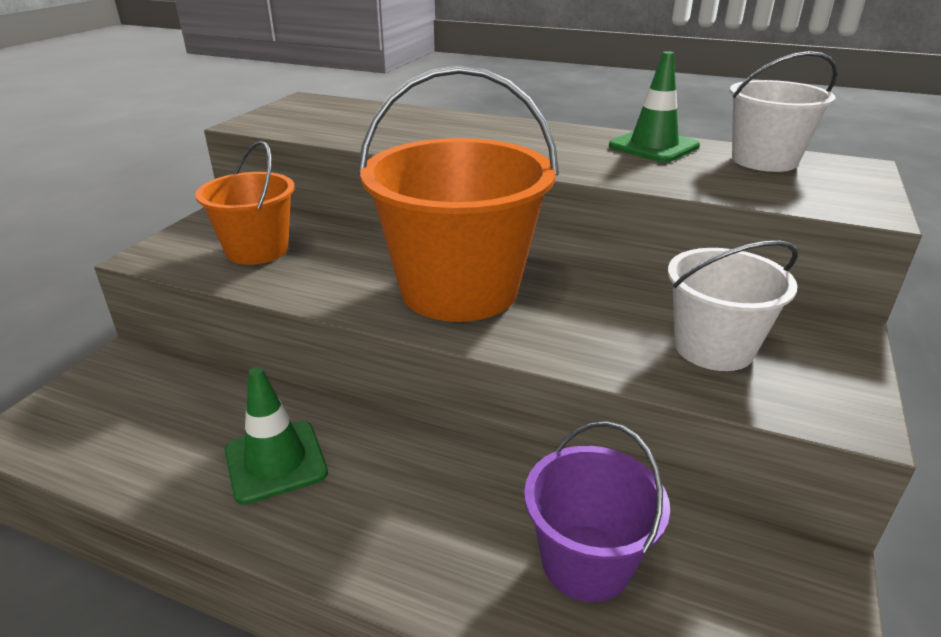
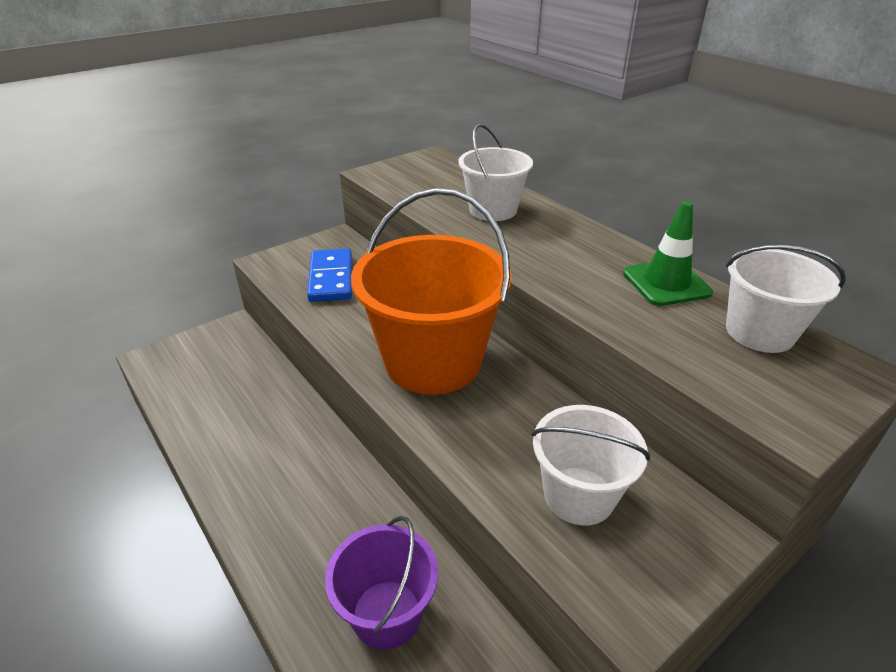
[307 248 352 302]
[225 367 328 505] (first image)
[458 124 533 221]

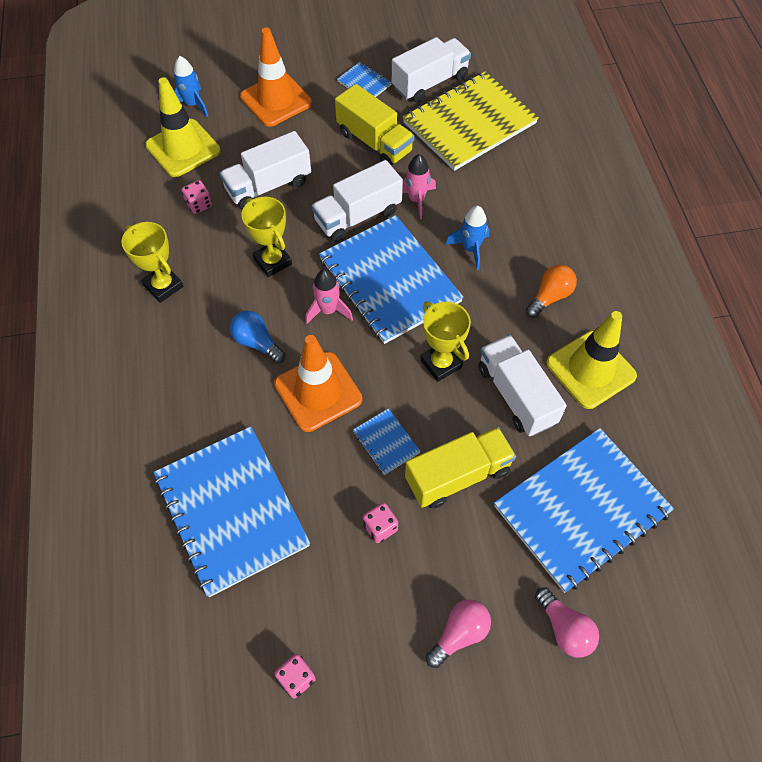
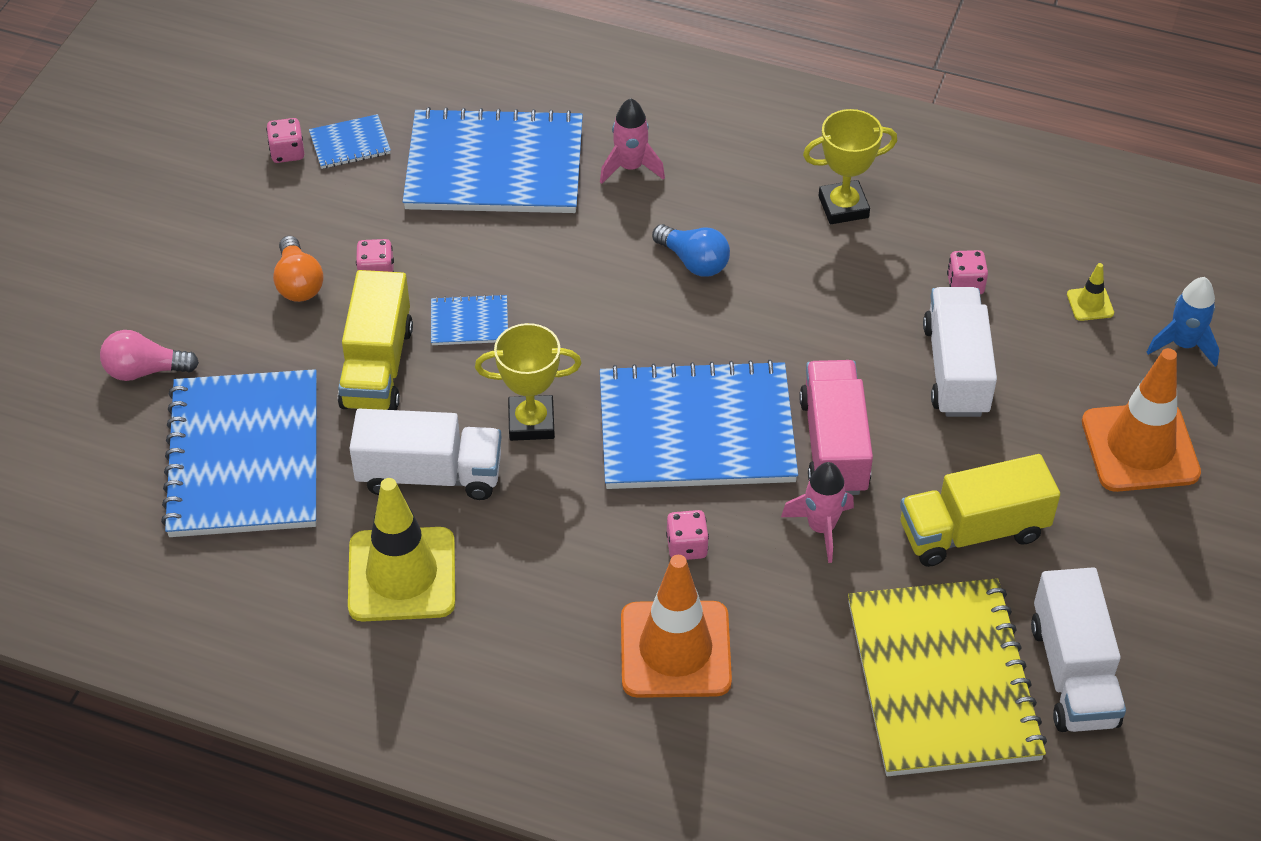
[309 114 391 169]
[1067 263 1114 321]
[799 360 873 495]
[241 197 292 277] (first image)
[666 510 709 560]
[273 236 324 302]
[600 98 665 184]
[652 224 730 277]
[621 555 732 698]
[426 599 491 668] (first image)

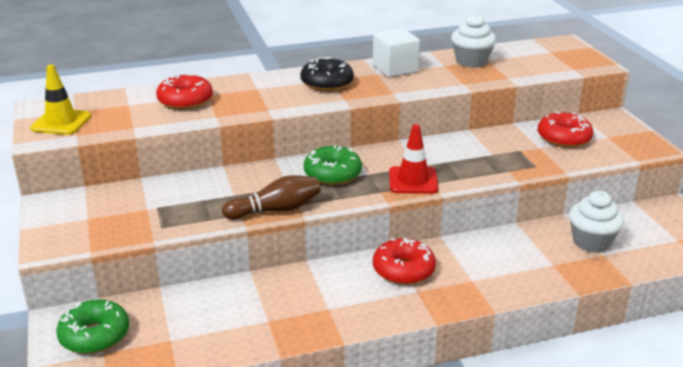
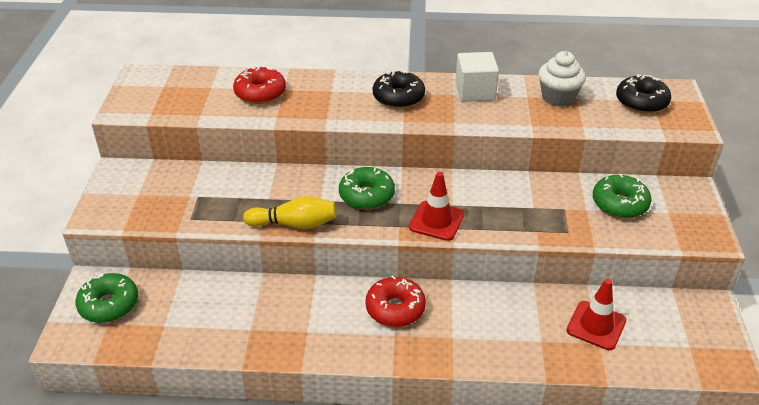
[30 64 91 135] (first image)
[593 174 652 218]
[243 196 336 229]
[566 279 626 350]
[616 74 671 113]

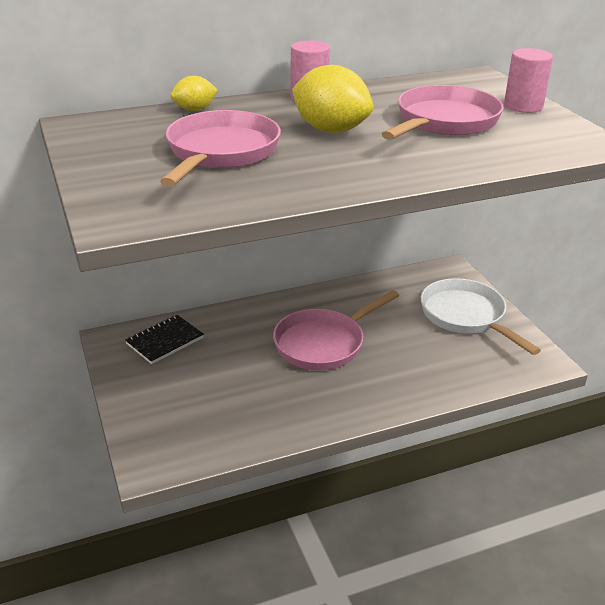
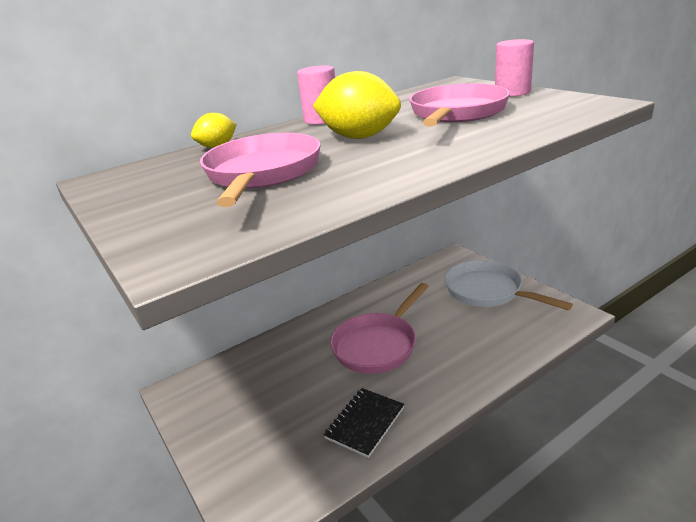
[324 388 404 458]

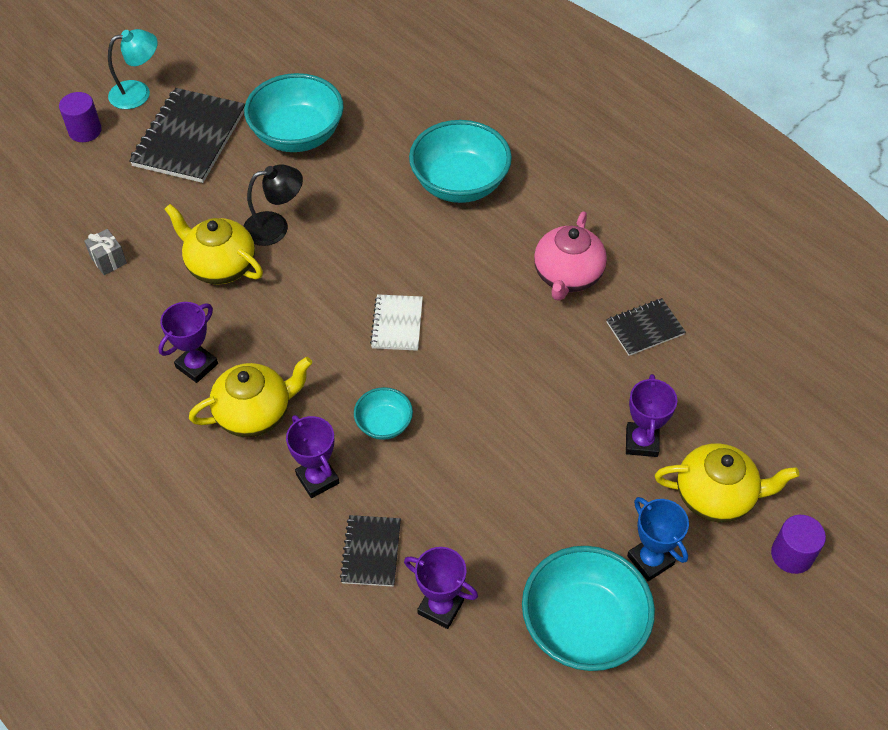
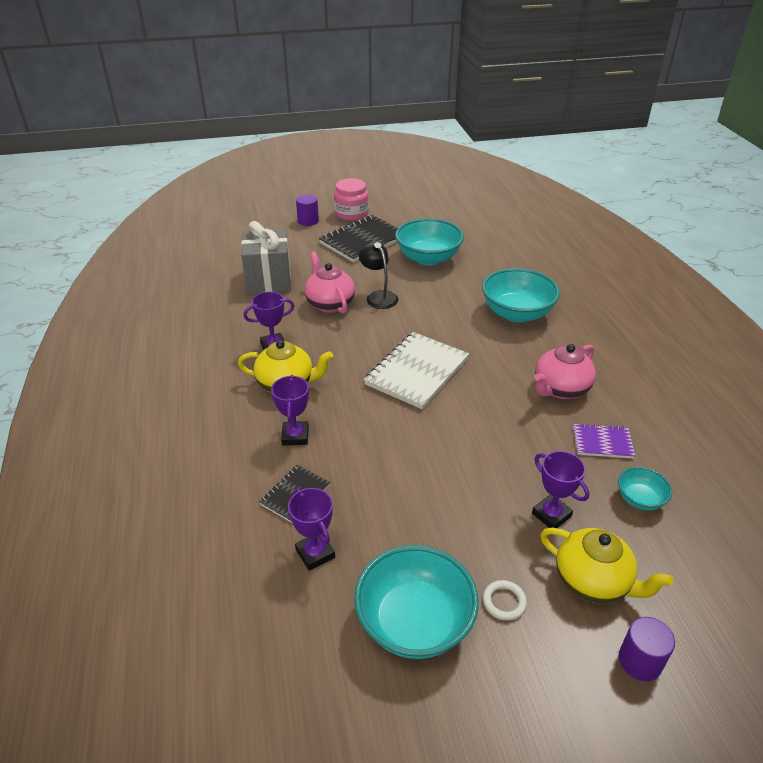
[334 178 369 221]
[359 242 399 309]
[305 252 355 313]
[241 221 291 294]
[364 332 469 409]
[573 423 635 458]
[532 451 589 528]
[618 467 672 510]
[483 580 527 620]

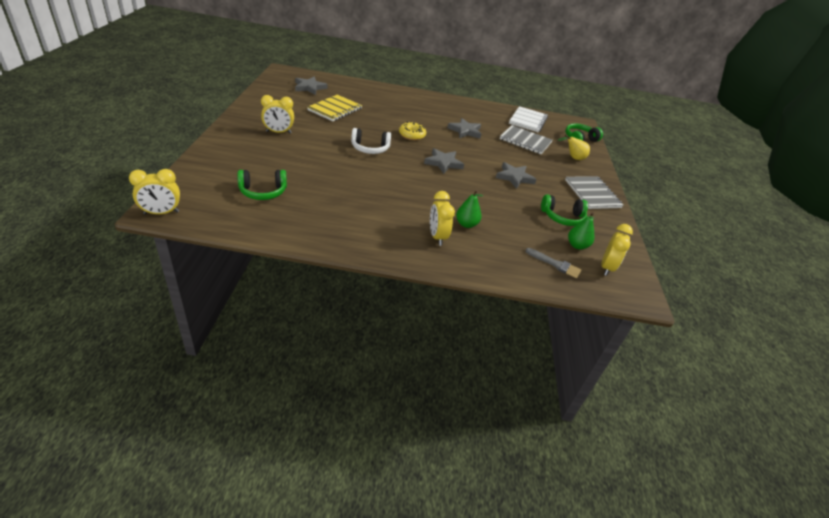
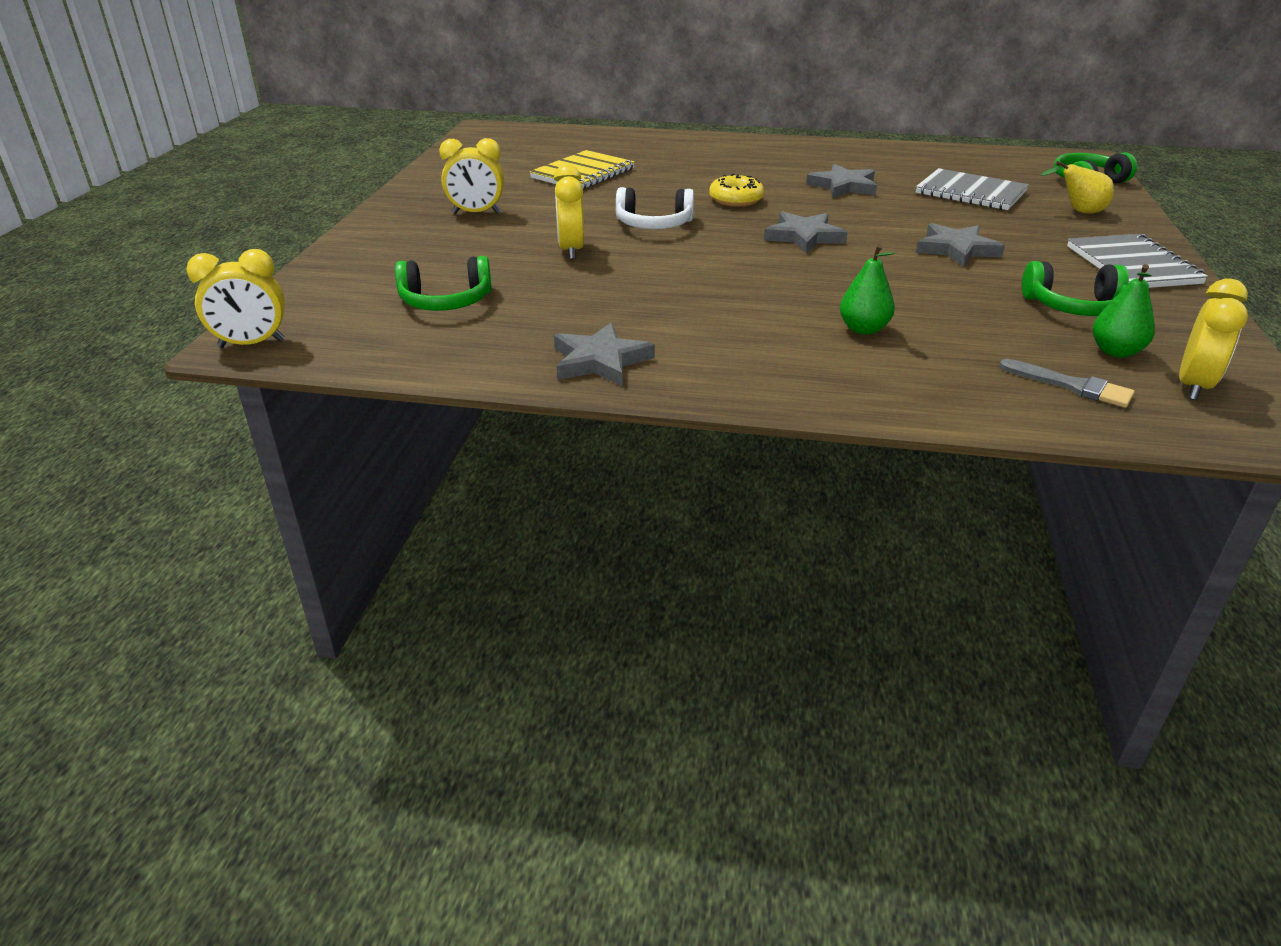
[554 323 655 386]
[509 106 548 133] (first image)
[554 164 584 259]

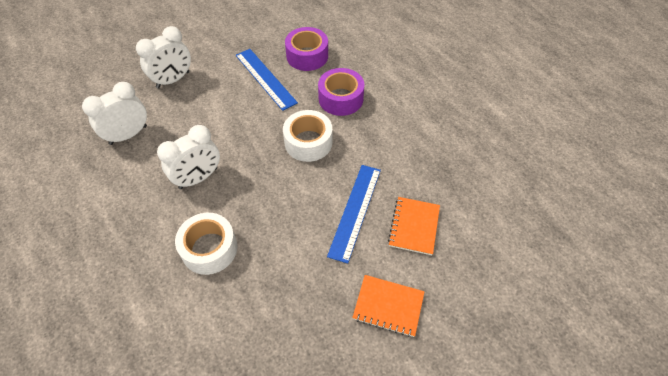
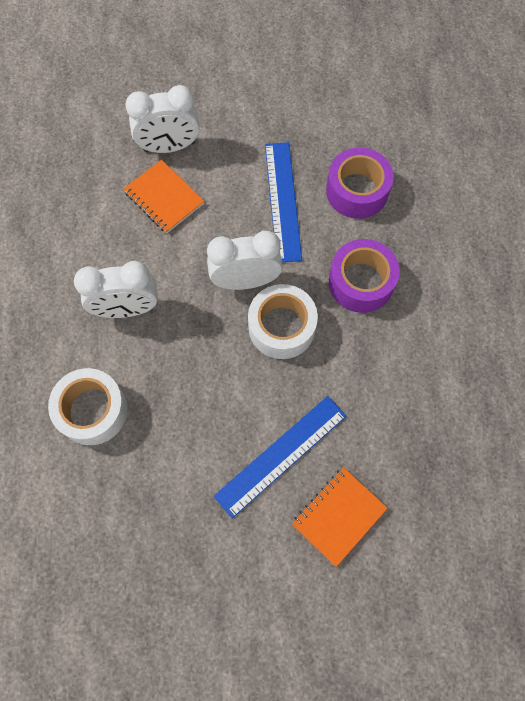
[207 231 283 290]
[124 160 204 233]

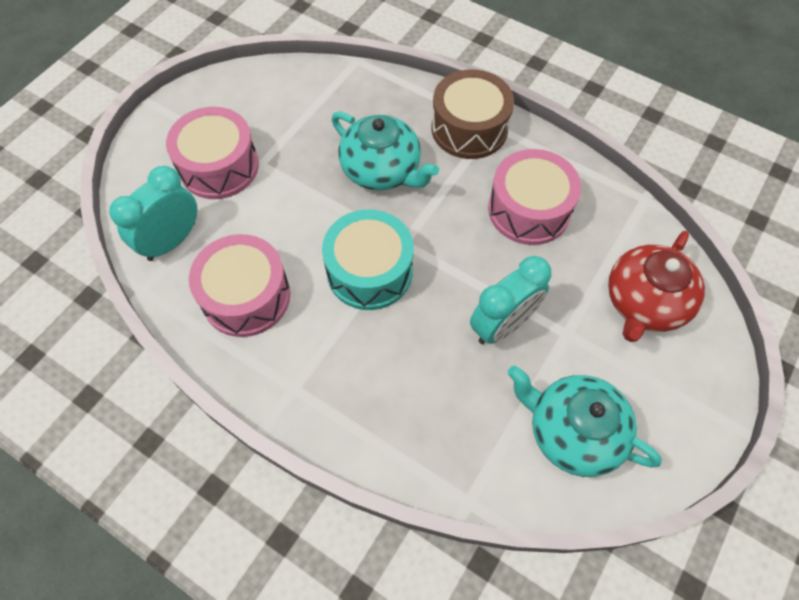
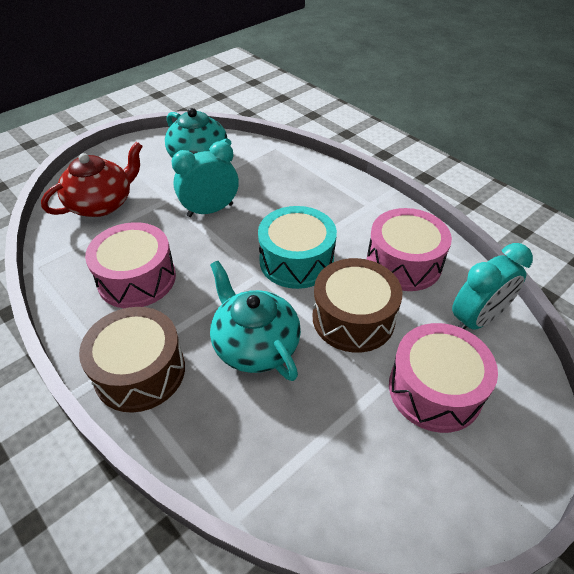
[313 258 402 353]

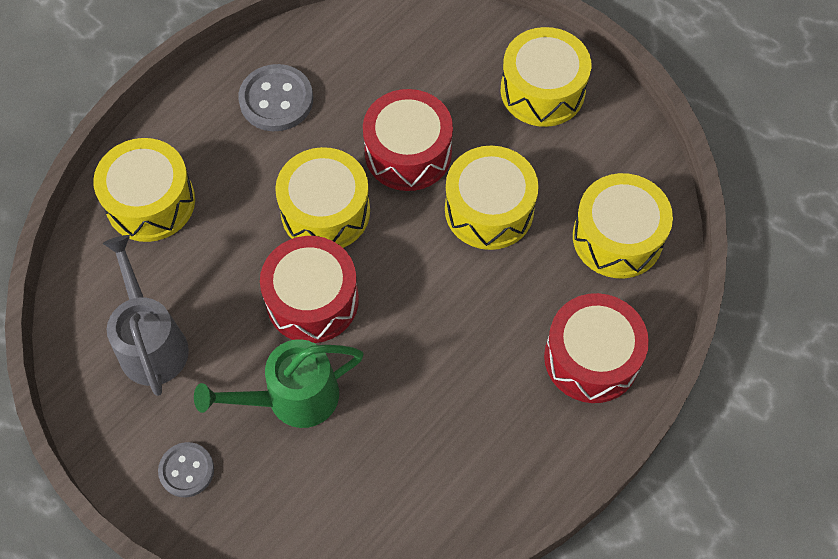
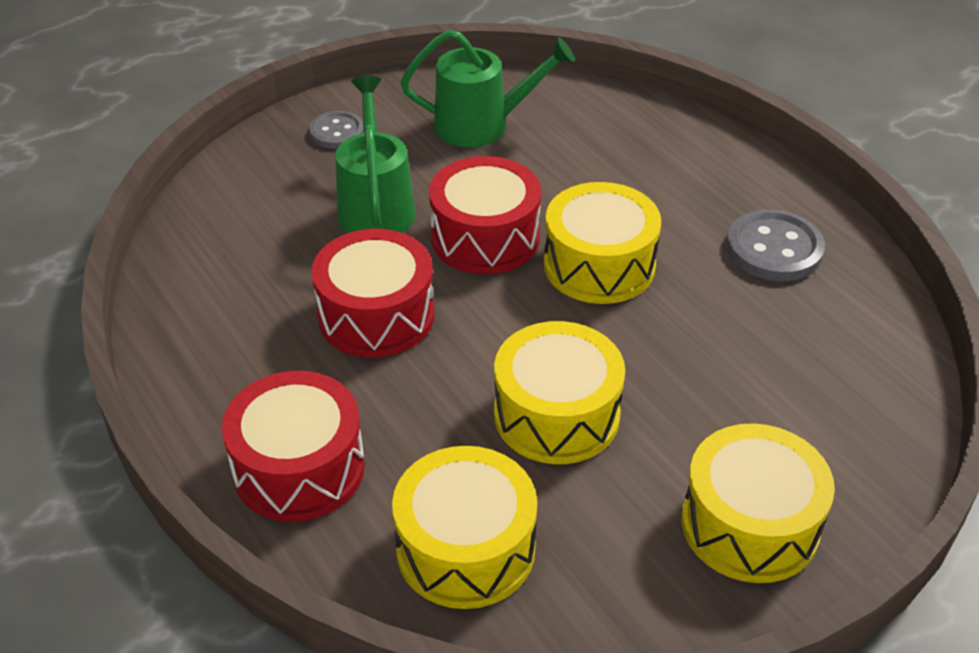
[311 229 434 358]
[93 138 195 242] (first image)
[401 30 575 147]

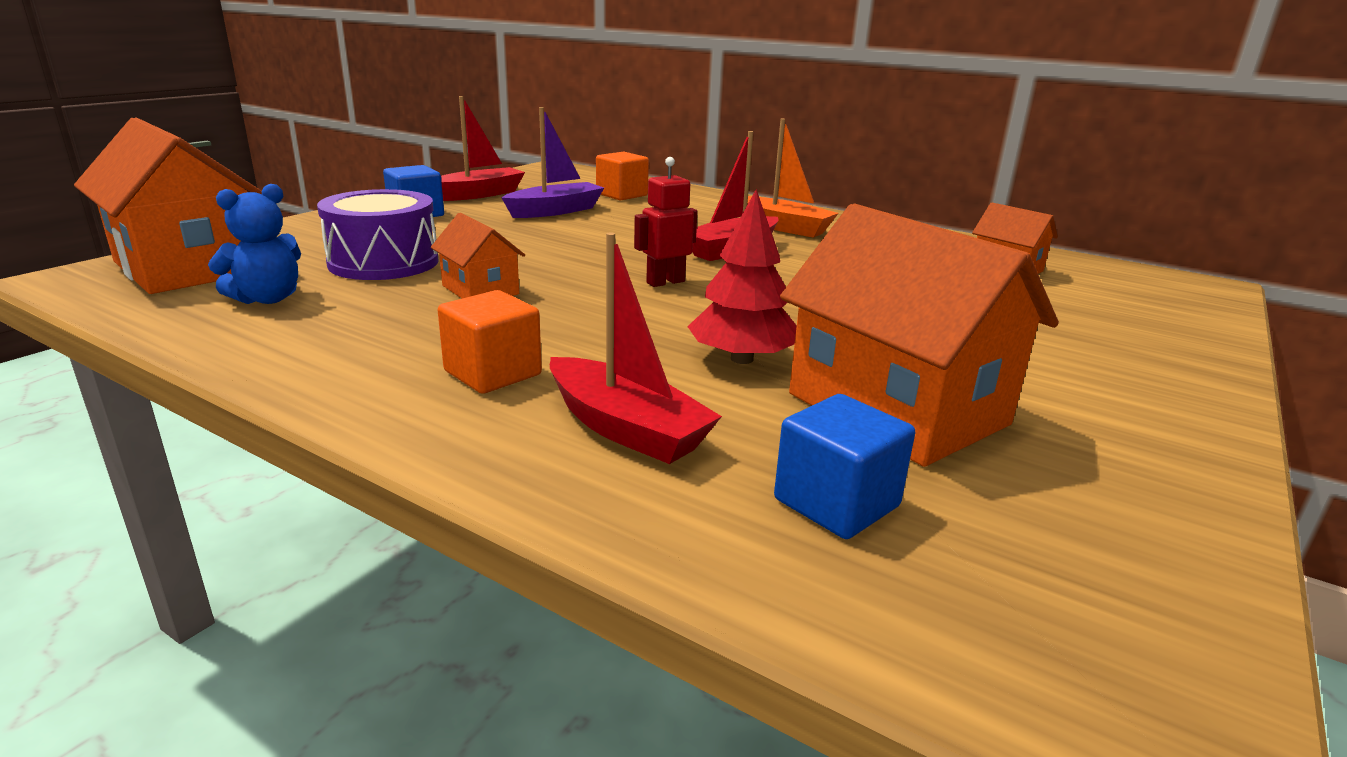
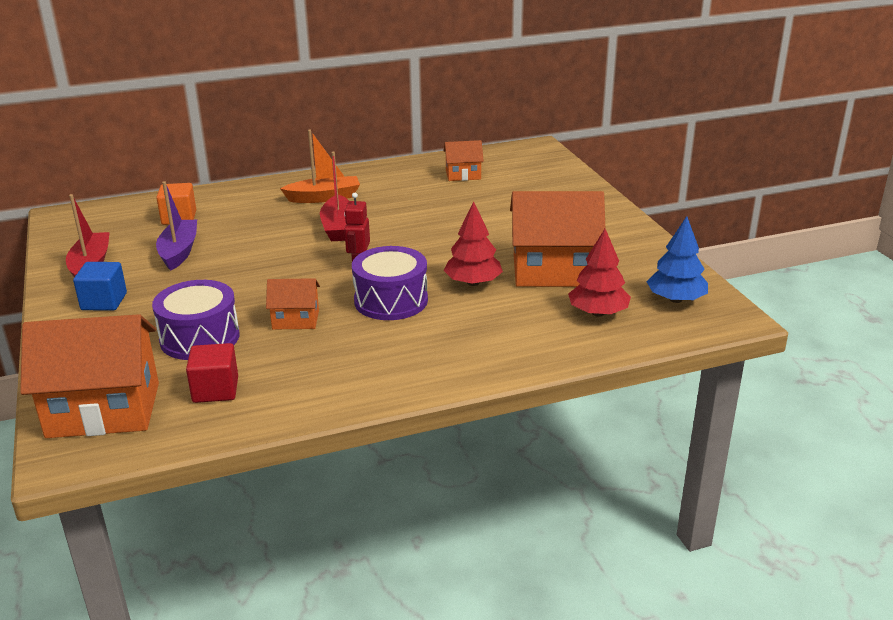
[186 343 238 403]
[550 232 722 464] (first image)
[438 290 542 394] (first image)
[568 229 631 316]
[647 216 708 303]
[352 246 428 320]

